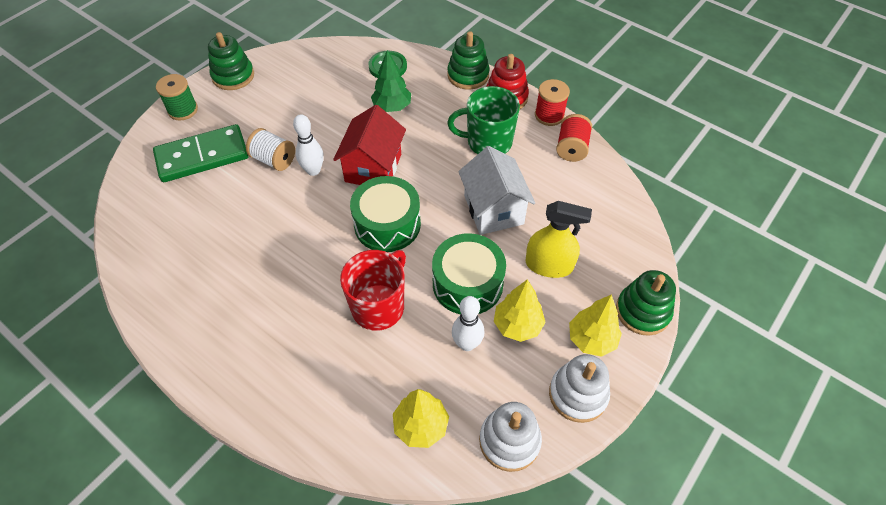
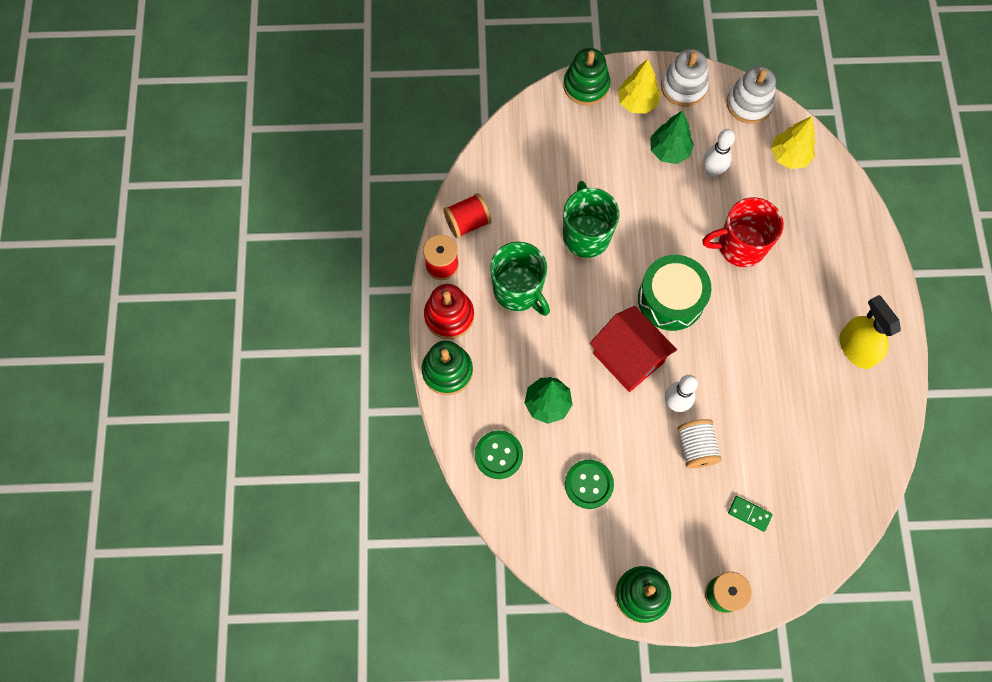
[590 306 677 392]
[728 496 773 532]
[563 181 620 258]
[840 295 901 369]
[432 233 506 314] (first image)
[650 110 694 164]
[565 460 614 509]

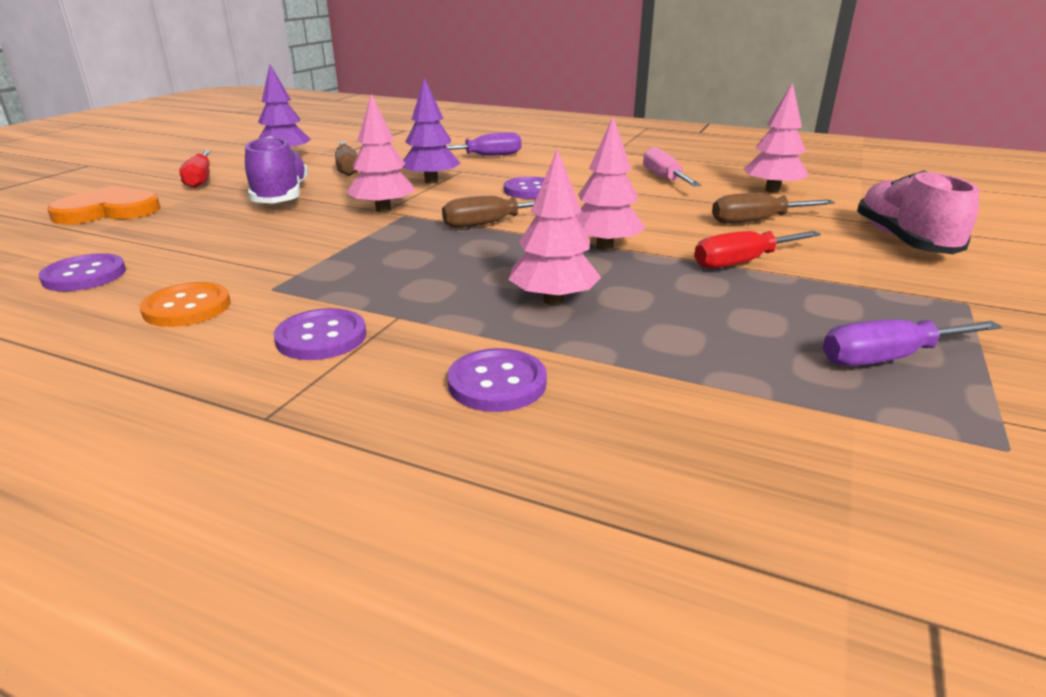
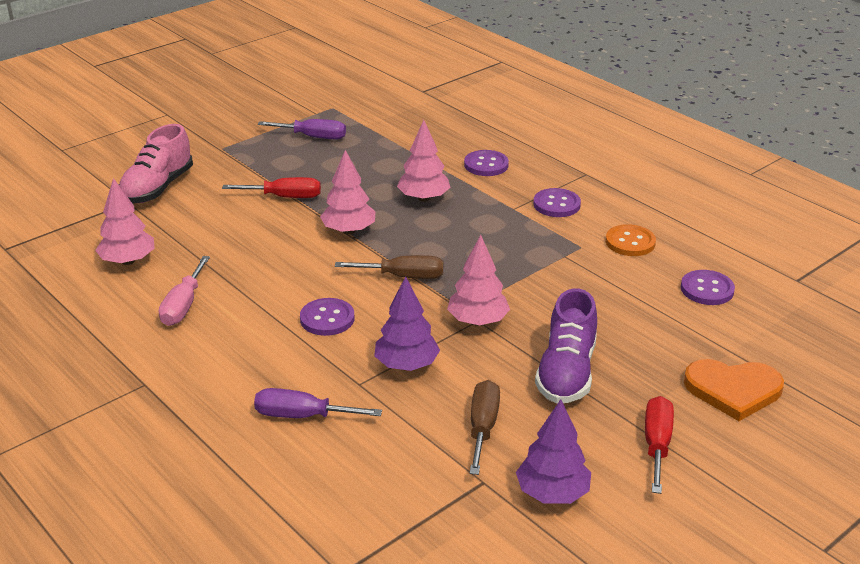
[712 193 835 224] (first image)

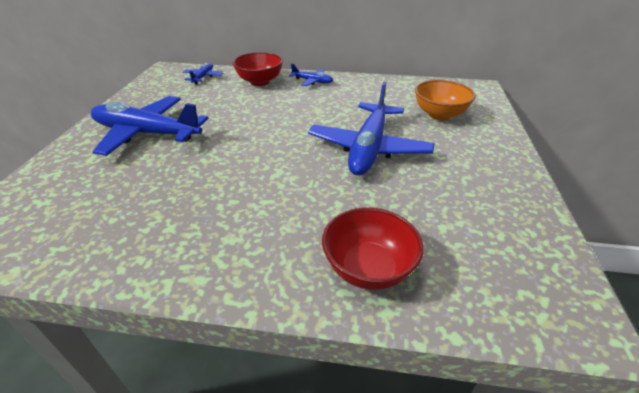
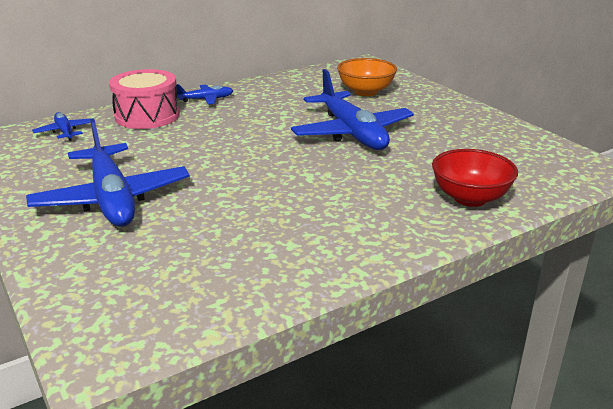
[109 69 180 129]
[26 118 190 227]

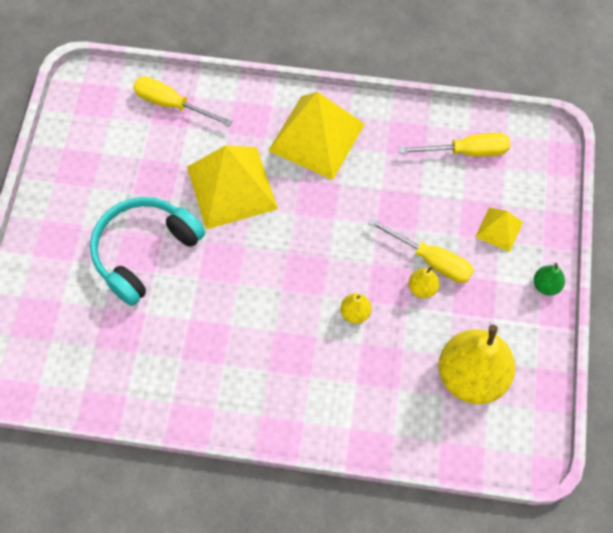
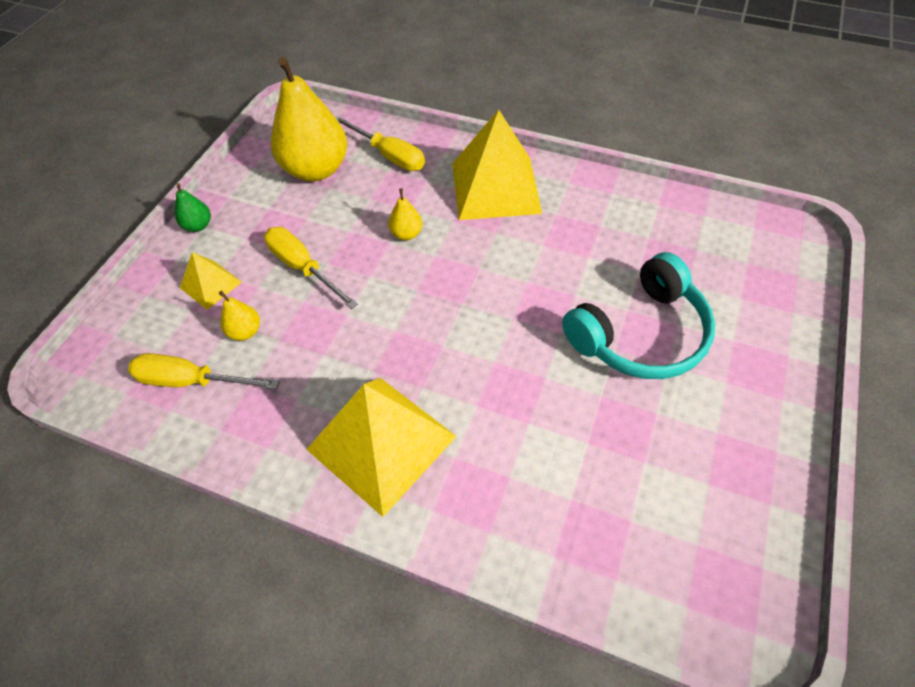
[335 115 425 171]
[452 110 542 220]
[219 291 260 341]

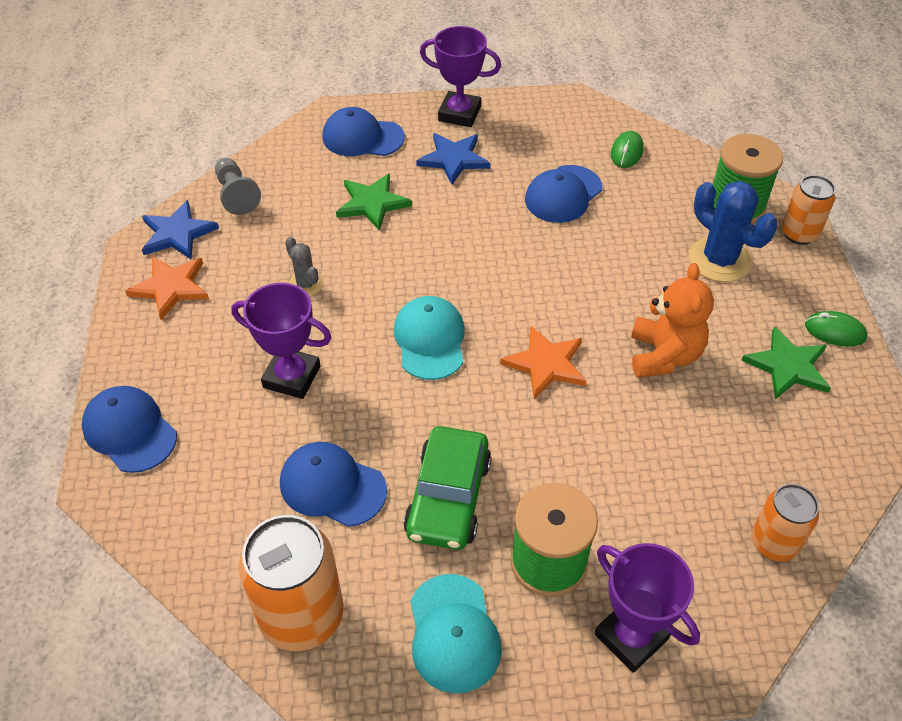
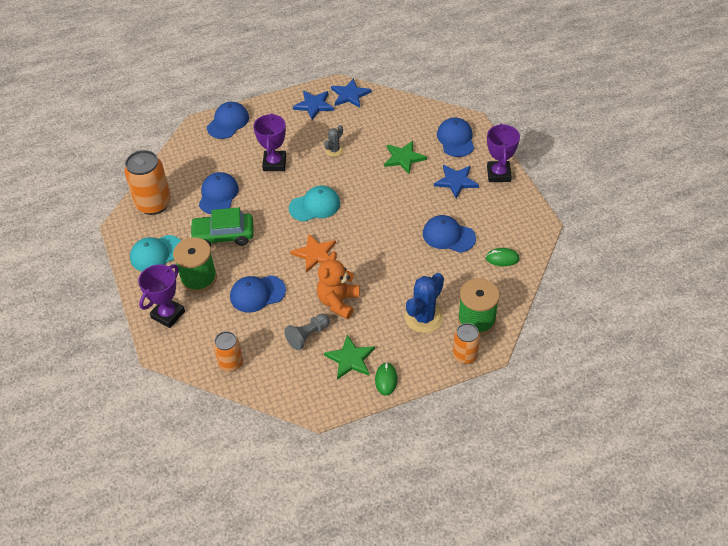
[284 314 330 350]
[293 91 334 120]
[317 251 360 319]
[230 275 286 313]

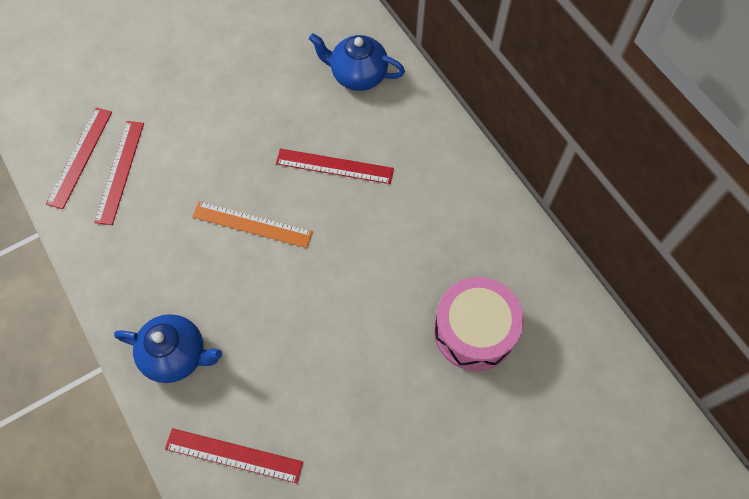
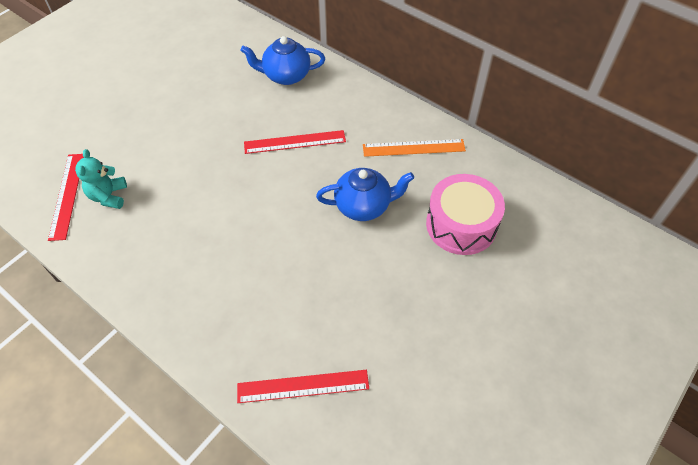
[75 149 127 209]
[363 139 466 157]
[316 168 414 221]

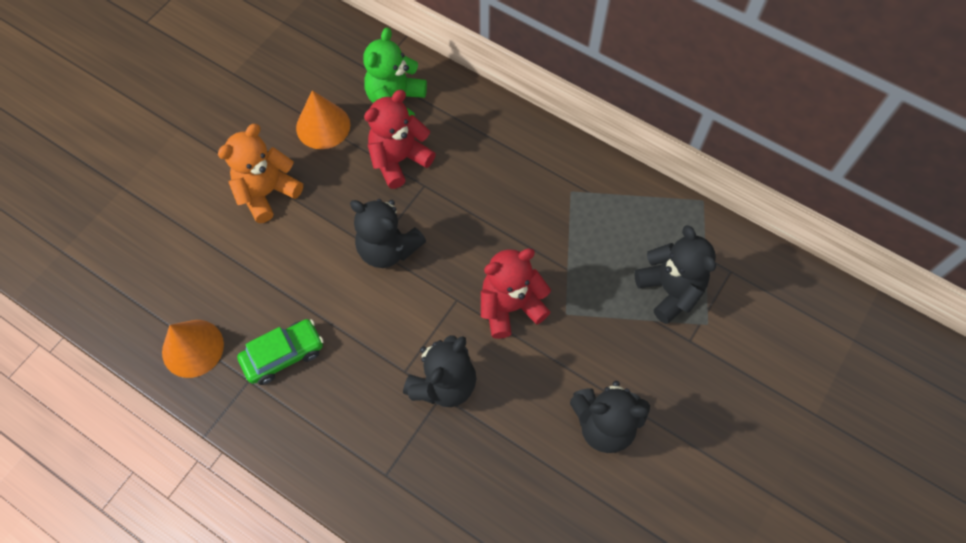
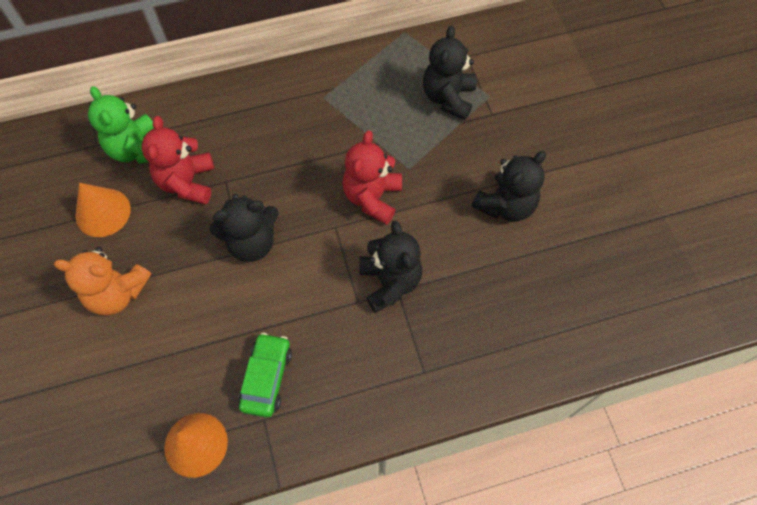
[54 247 151 315]
[423 25 477 120]

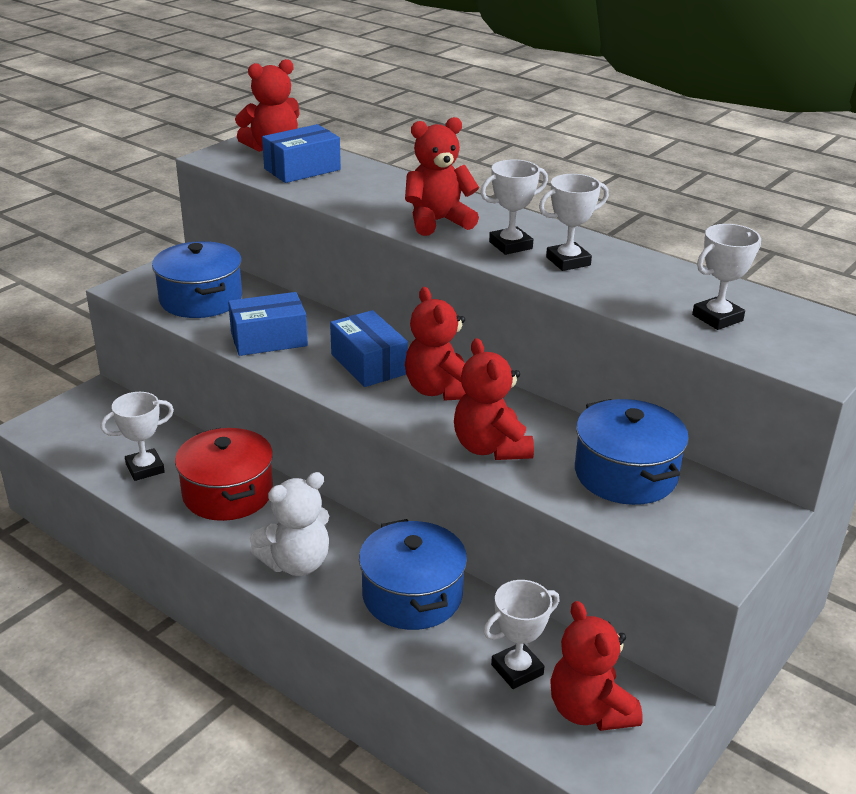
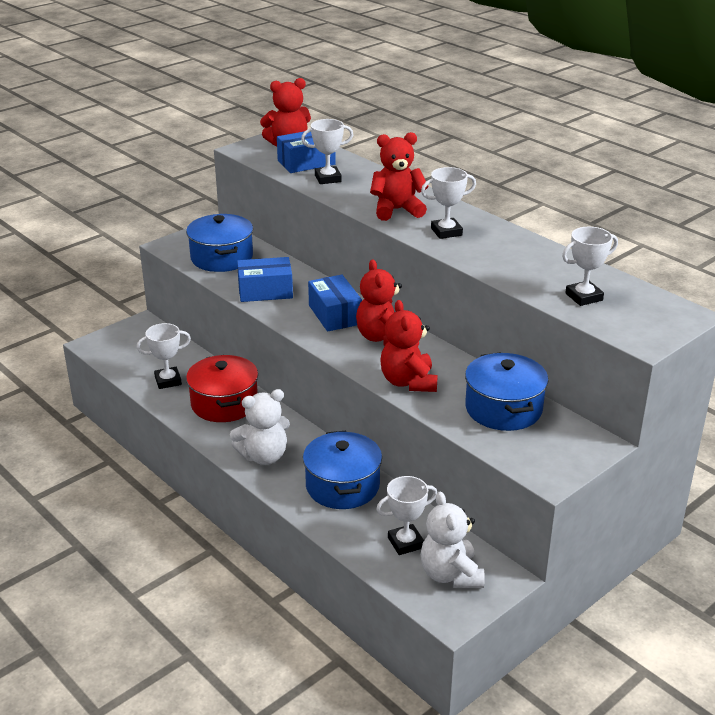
[301 119 353 184]
[420 491 485 588]

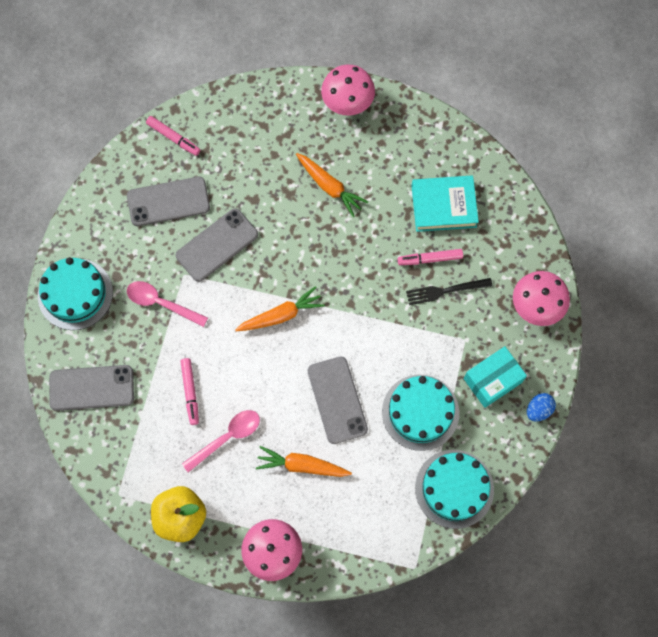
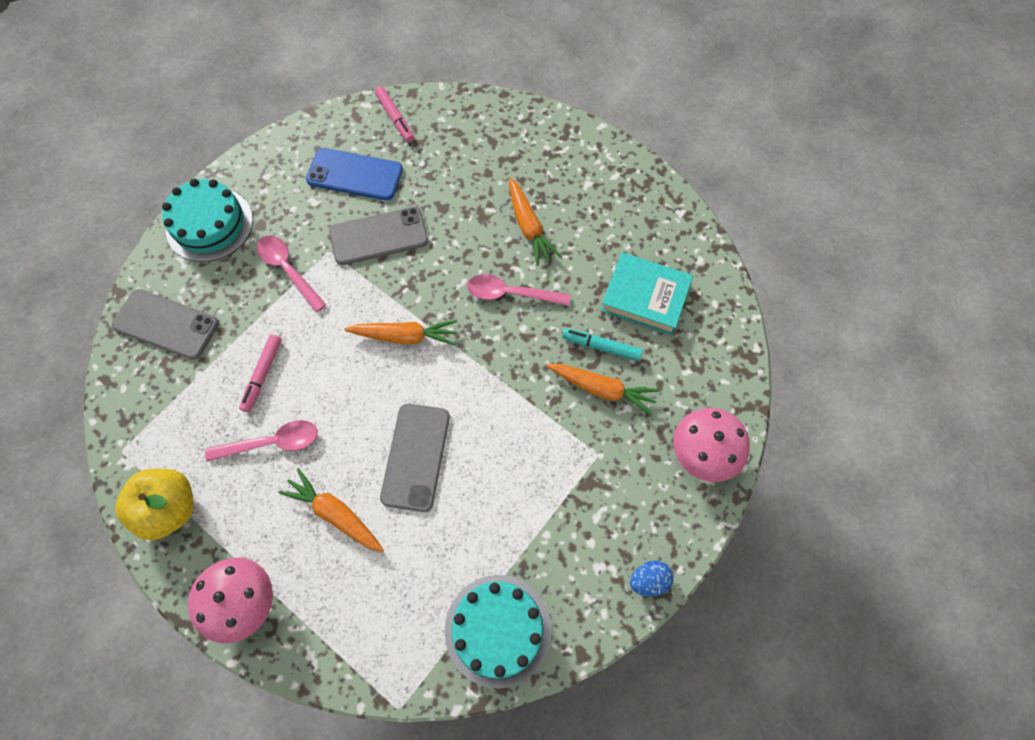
[321 65 375 116] (first image)
[306 148 403 201]
[562 328 643 361]
[546 364 660 416]
[464 346 527 408] (first image)
[382 375 459 451] (first image)
[467 274 570 306]

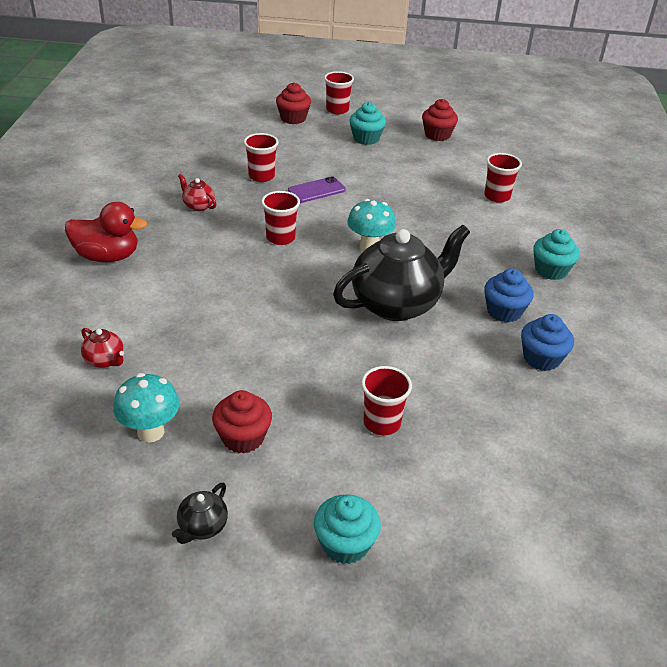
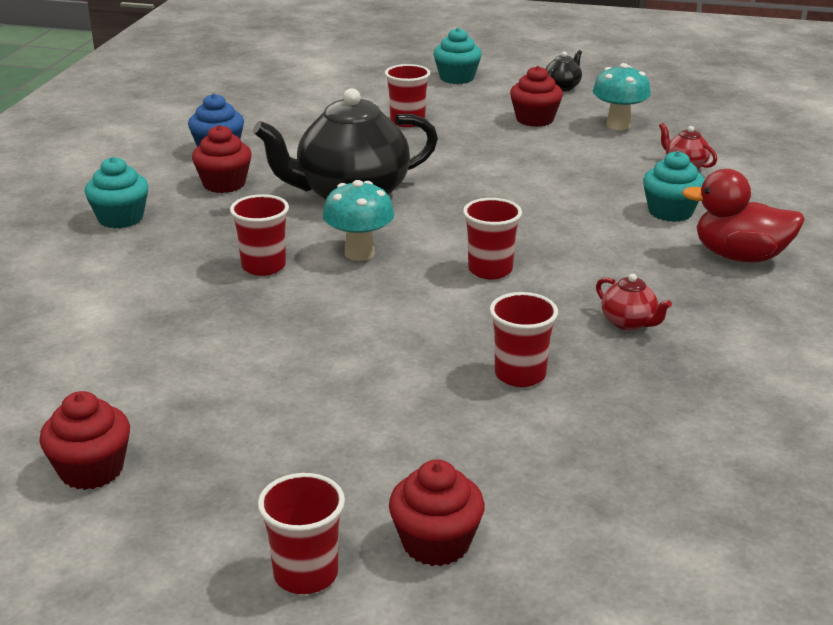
[643 151 705 222]
[230 194 289 276]
[288 176 346 203] (first image)
[192 125 251 193]

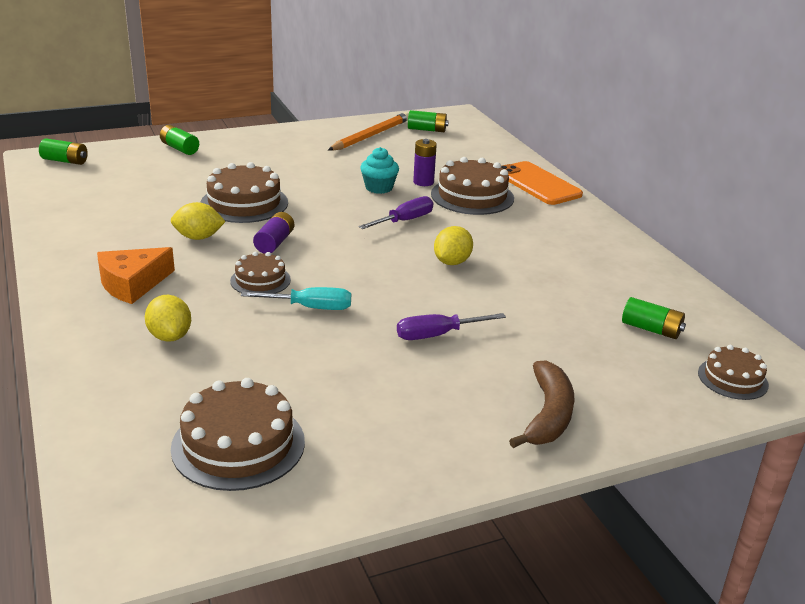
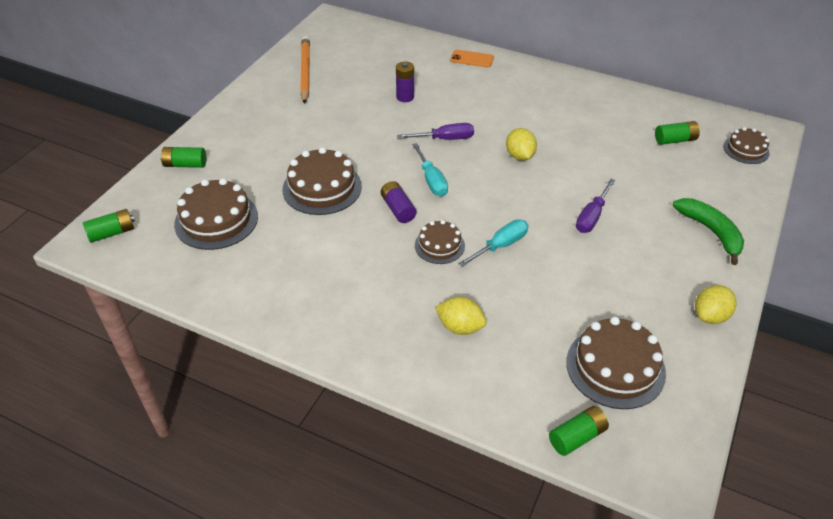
[549 406 609 456]
[360 147 399 194] (first image)
[174 178 258 250]
[450 50 494 67]
[397 123 474 140]
[695 285 737 324]
[97 247 175 304] (first image)
[673 198 744 265]
[412 143 448 197]

